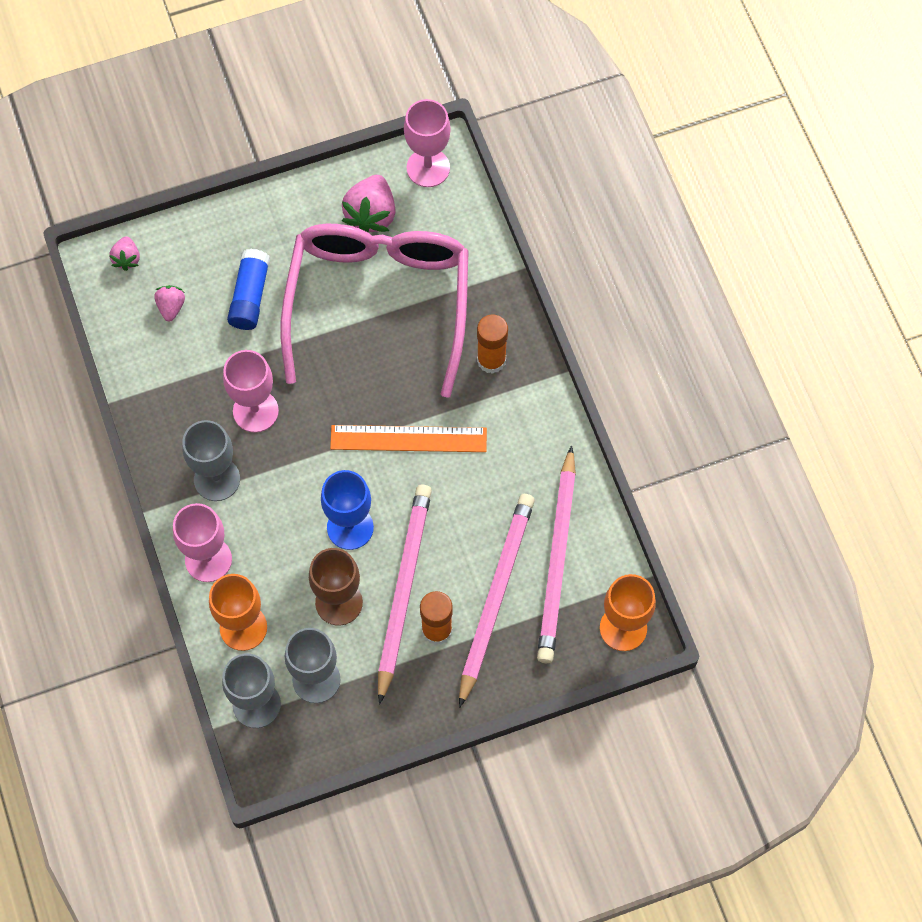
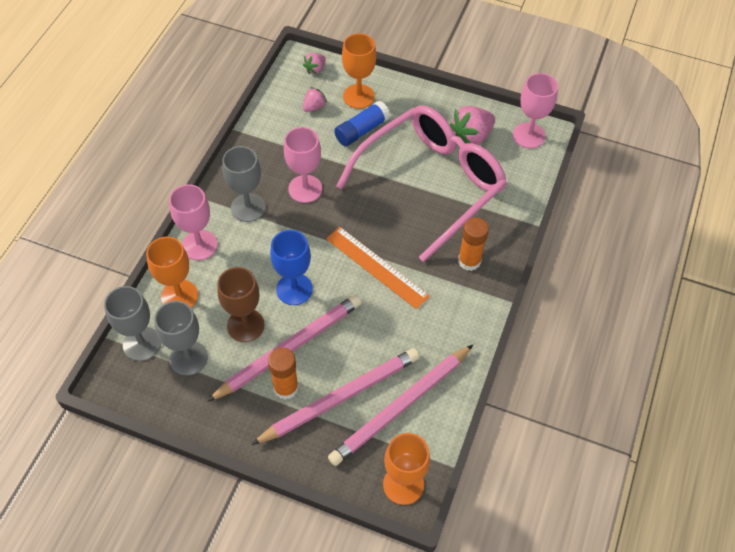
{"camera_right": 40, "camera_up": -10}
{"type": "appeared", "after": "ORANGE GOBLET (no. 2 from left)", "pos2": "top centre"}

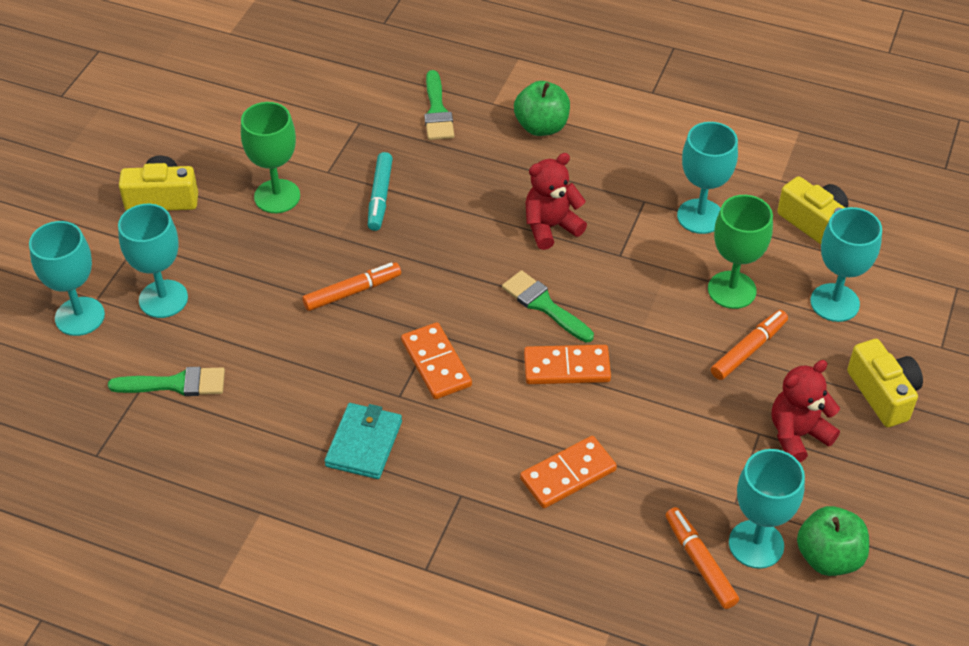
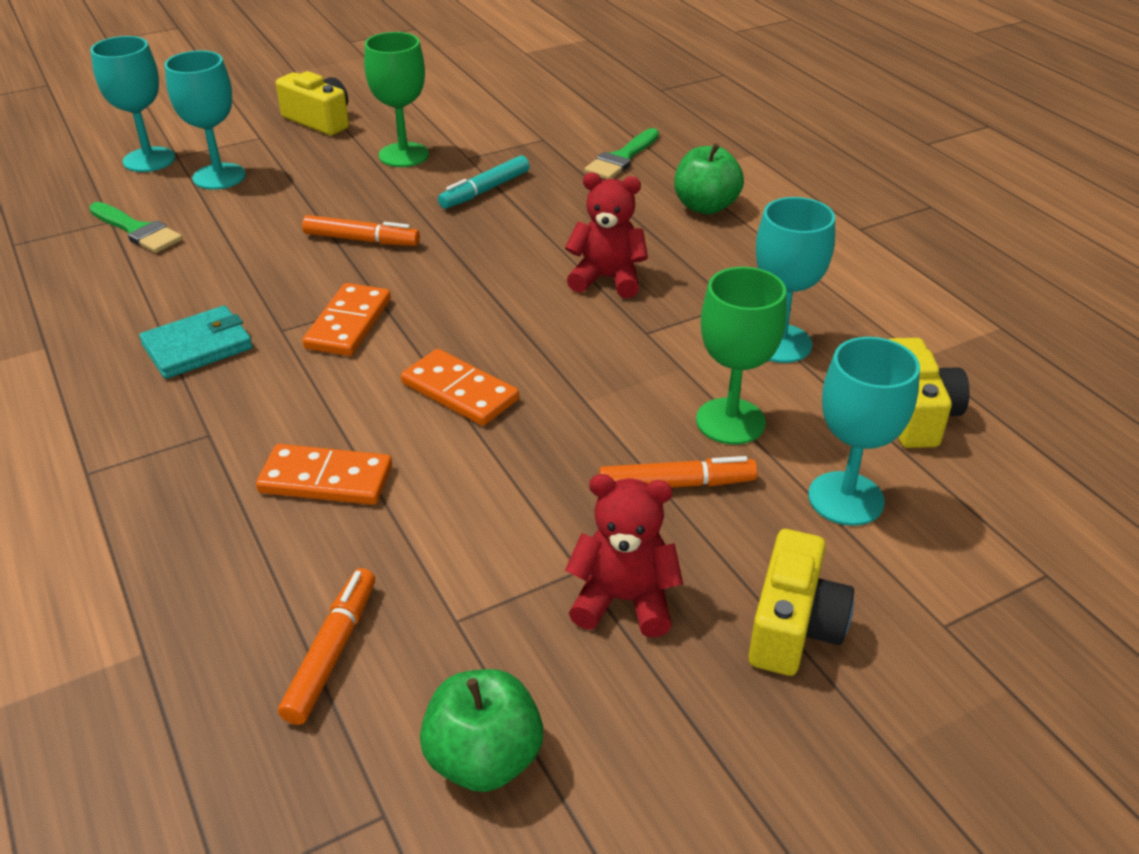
{"camera_right": 40, "camera_up": -10}
{"type": "missing", "before": "GREEN BRUSH (no. 3 from left)", "pos1": "centre"}
{"type": "missing", "before": "TURQUOISE GOBLET (no. 4 from left)", "pos1": "bottom right"}

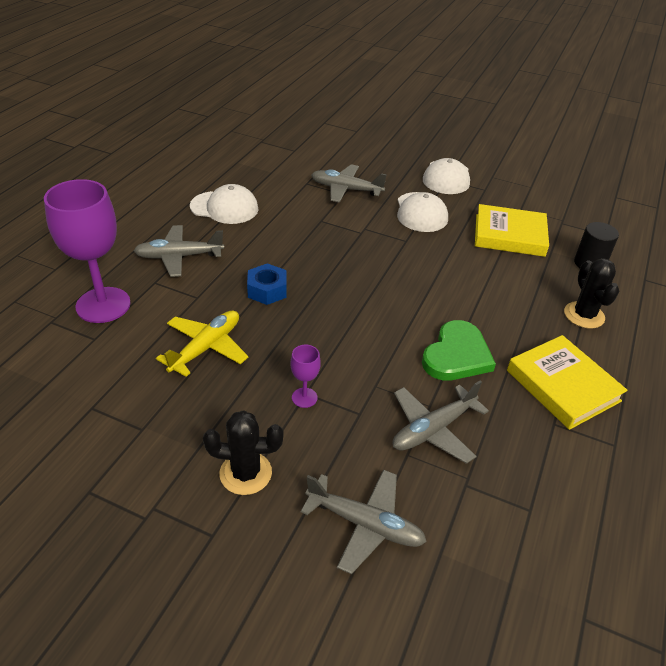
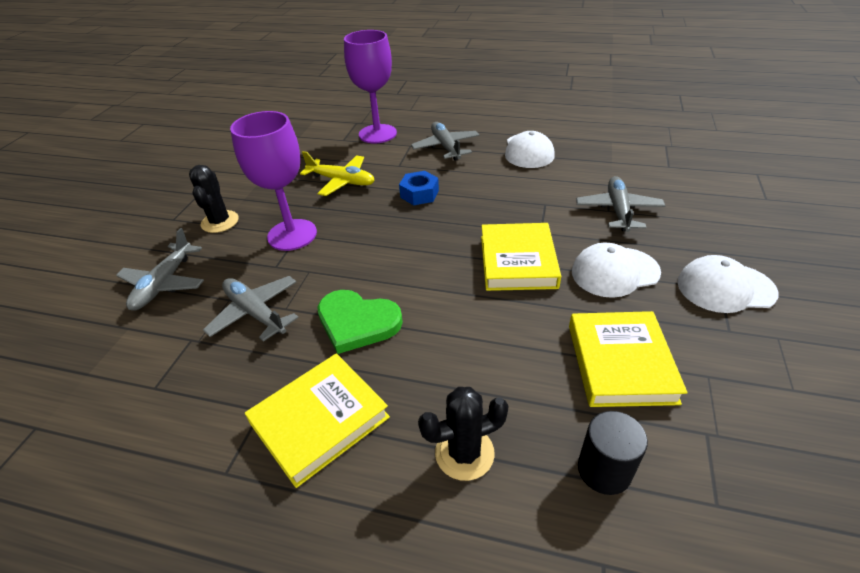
{"camera_right": 85, "camera_up": 0}
{"type": "appeared", "after": "YELLOW BOOK (no. 2 from left)", "pos2": "centre"}
{"type": "size", "before": "PURPLE GOBLET (no. 2 from left in the first image)", "pos1": "centre", "pos2": "top left", "scale": 2.3}

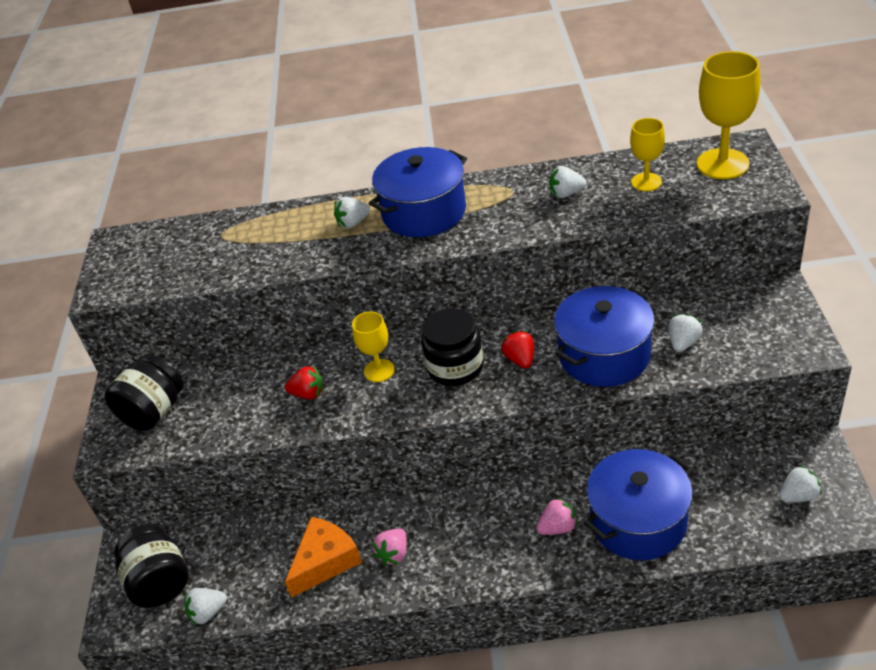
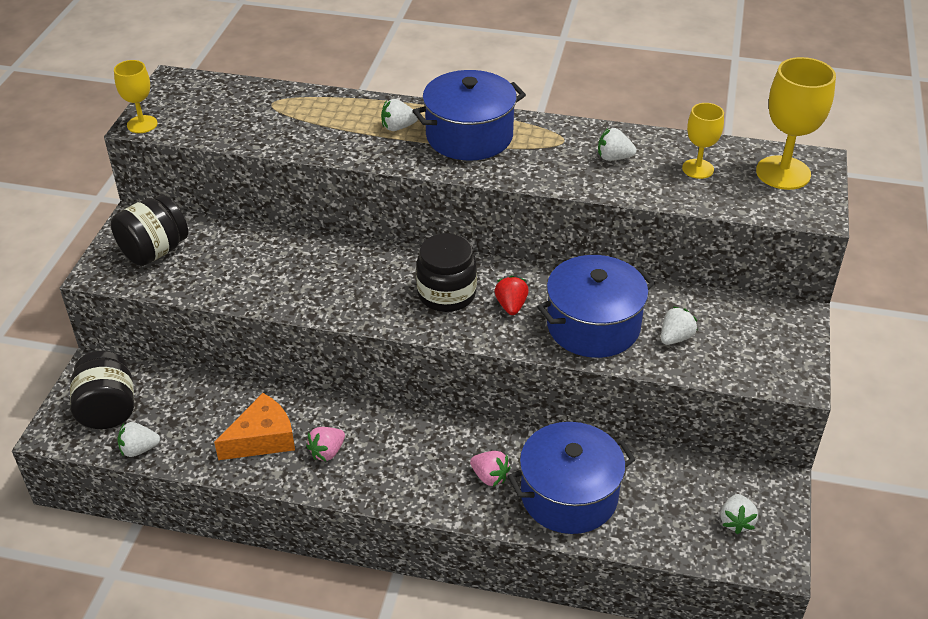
{"camera_right": 10, "camera_up": 0}
{"type": "missing", "before": "RED STRAWBERRY (no. 1 from left)", "pos1": "centre"}
{"type": "relocated", "before": "YELLOW GOBLET (no. 1 from left)", "pos1": "centre", "pos2": "top left"}
{"type": "spun", "before": "PINK STRAWBERRY (no. 2 from left)", "pos1": "bottom centre", "pos2": "bottom centre", "turn": 45}
{"type": "spun", "before": "WHITE STRAWBERRY (no. 5 from left)", "pos1": "bottom right", "pos2": "bottom right", "turn": 105}

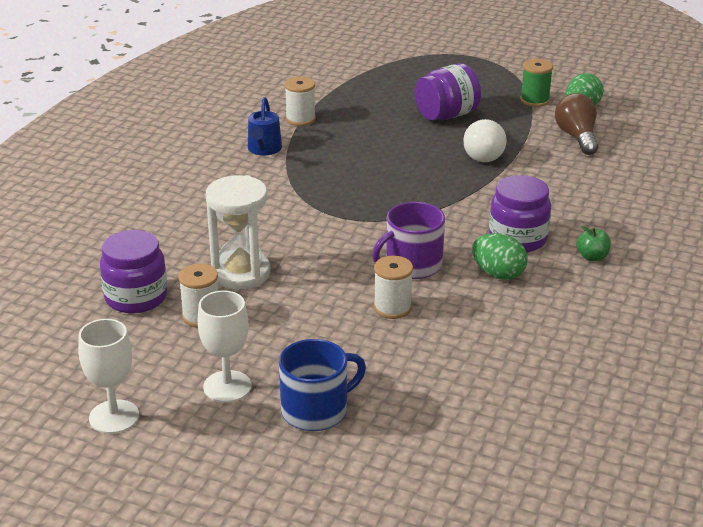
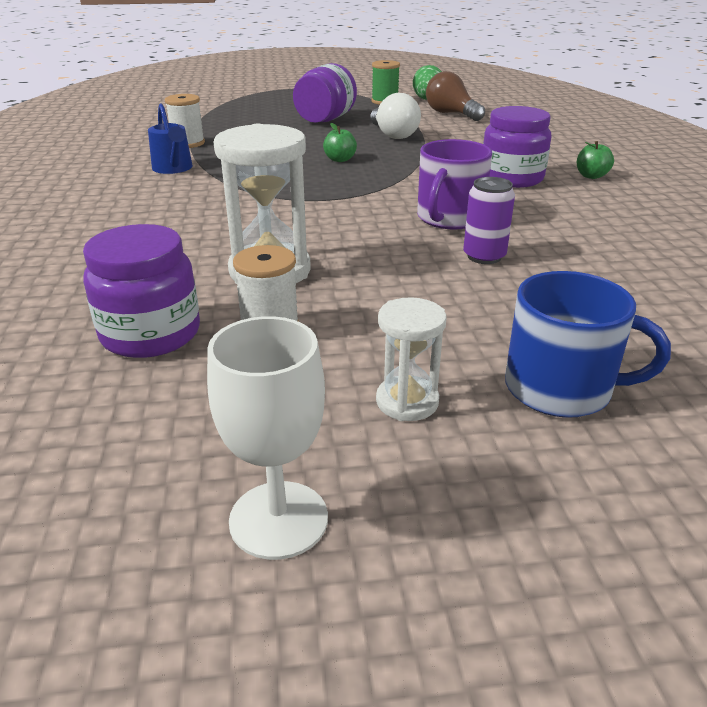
{"camera_right": -30, "camera_up": 0}
{"type": "missing", "before": "GREEN EGG (no. 1 from left)", "pos1": "middle right"}
{"type": "appeared", "after": "GREEN APPLE (no. 1 from left)", "pos2": "top centre"}
{"type": "exchanged", "before": "WHITE GOBLET (no. 2 from left)", "after": "WHITE HOURGLASS (no. 2 from left)", "pos1": "middle left", "pos2": "centre"}
{"type": "exchanged", "before": "WHITE SPOOL (no. 3 from left)", "after": "PURPLE CAN", "pos1": "centre", "pos2": "top right"}
{"type": "spun", "before": "BLUE MUG", "pos1": "bottom centre", "pos2": "middle right", "turn": 75}

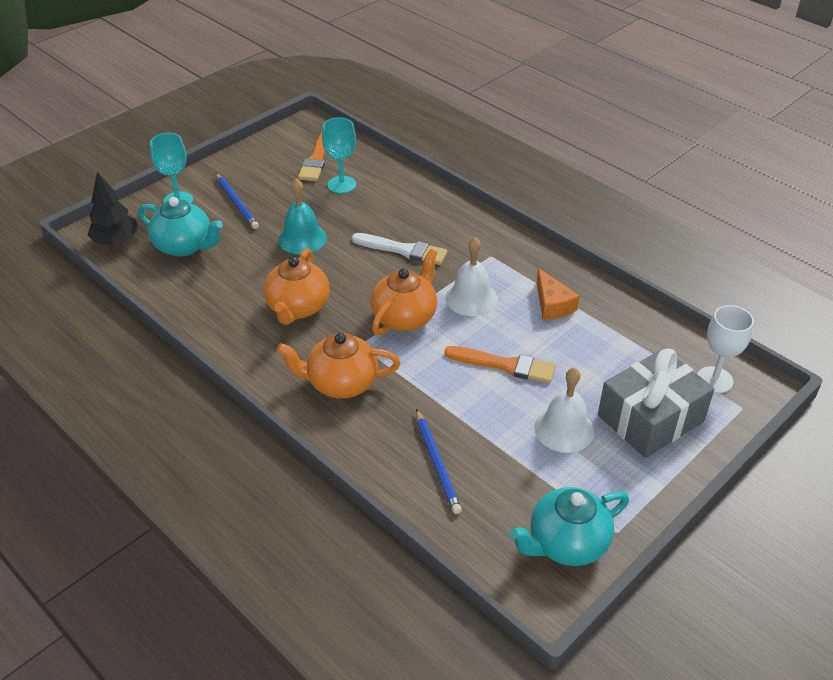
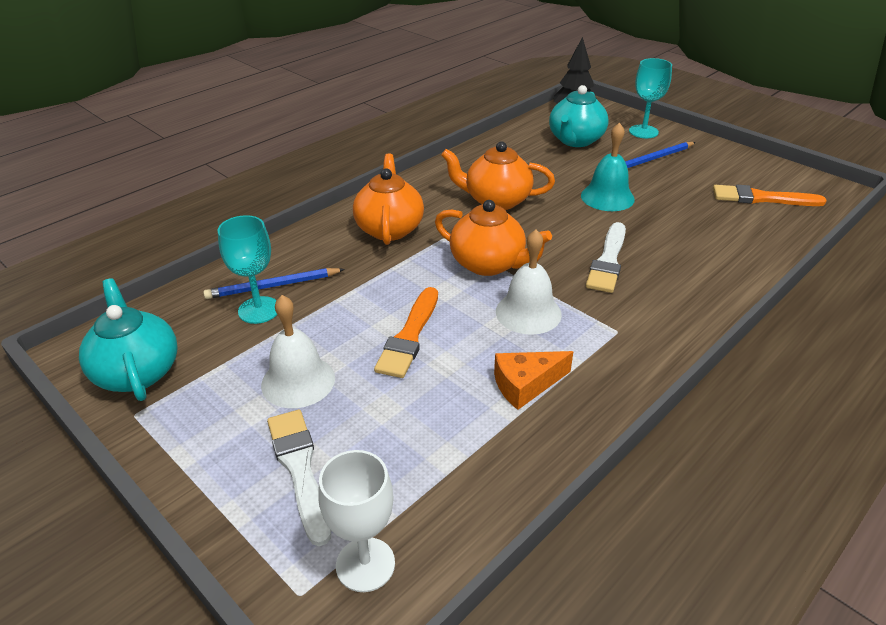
{"camera_right": 90, "camera_up": -5}
{"type": "relocated", "before": "TURQUOISE GOBLET (no. 2 from left in the first image)", "after": "TURQUOISE GOBLET (no. 1 from left)", "pos1": "top centre", "pos2": "middle left"}
{"type": "exchanged", "before": "GREY GIFT", "after": "WHITE BRUSH (no. 1 from left)", "pos1": "middle right", "pos2": "bottom centre"}

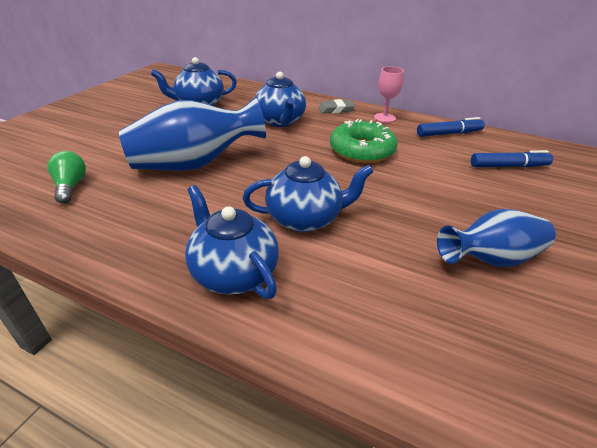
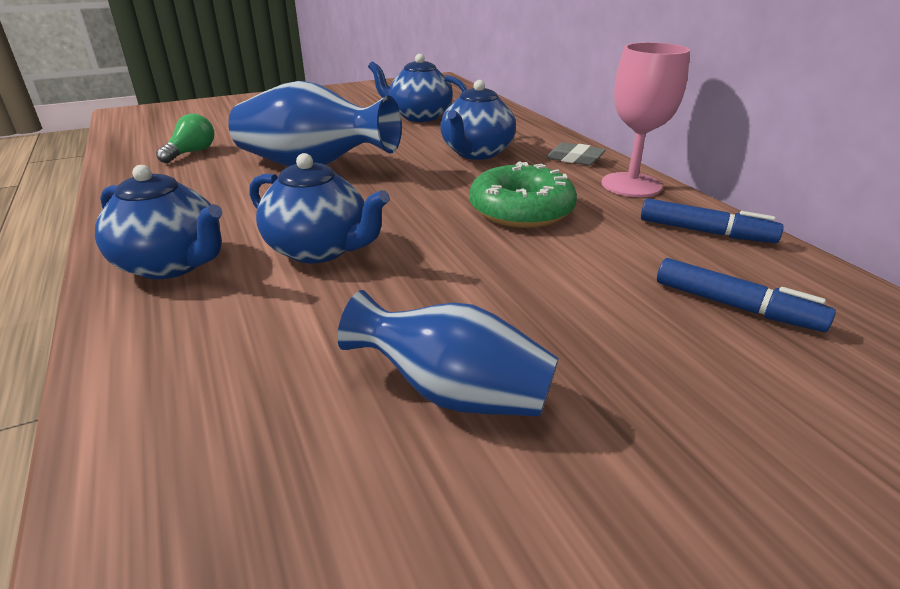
{"camera_right": 40, "camera_up": -5}
{"type": "spun", "before": "BLUE TEAPOT (no. 2 from left in the first image)", "pos1": "centre", "pos2": "middle left", "turn": 120}
{"type": "size", "before": "PINK GOBLET", "pos1": "top centre", "pos2": "top right", "scale": 1.61}

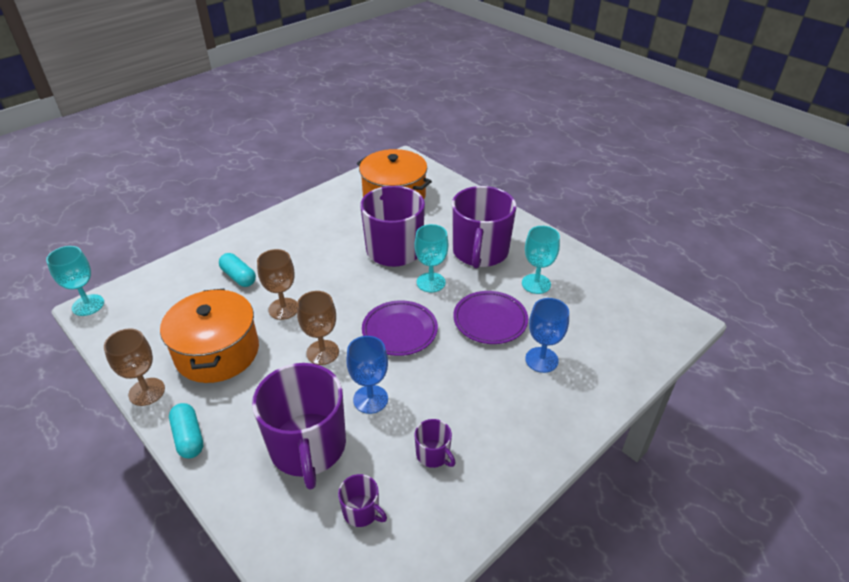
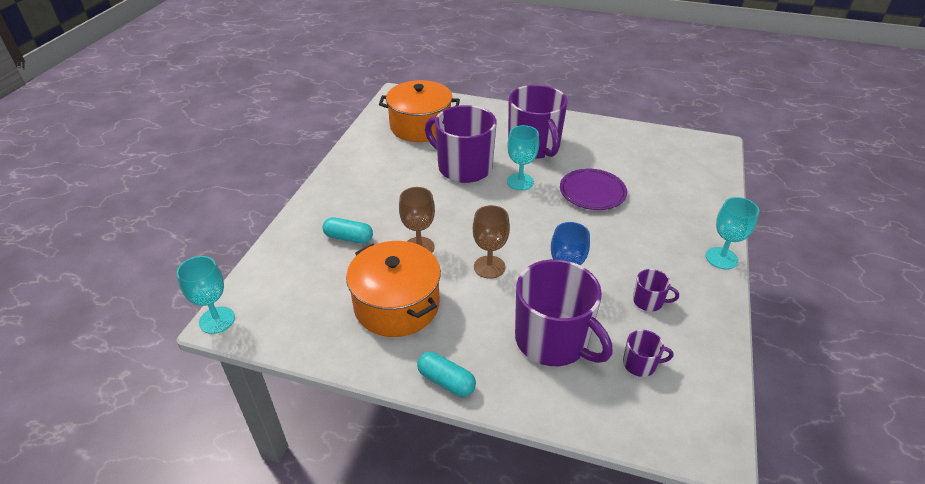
{"camera_right": -30, "camera_up": 0}
{"type": "missing", "before": "BROWN GOBLET (no. 1 from left)", "pos1": "middle left"}
{"type": "missing", "before": "PURPLE PLATE (no. 1 from left)", "pos1": "centre"}
{"type": "missing", "before": "BLUE GOBLET (no. 2 from left)", "pos1": "centre"}
{"type": "relocated", "before": "TURQUOISE GOBLET (no. 3 from left)", "pos1": "centre", "pos2": "middle right"}

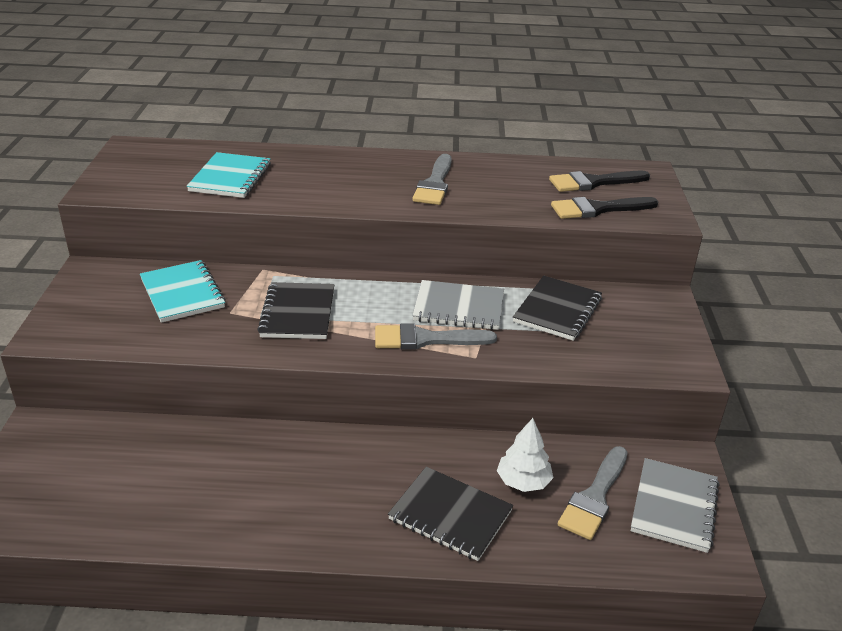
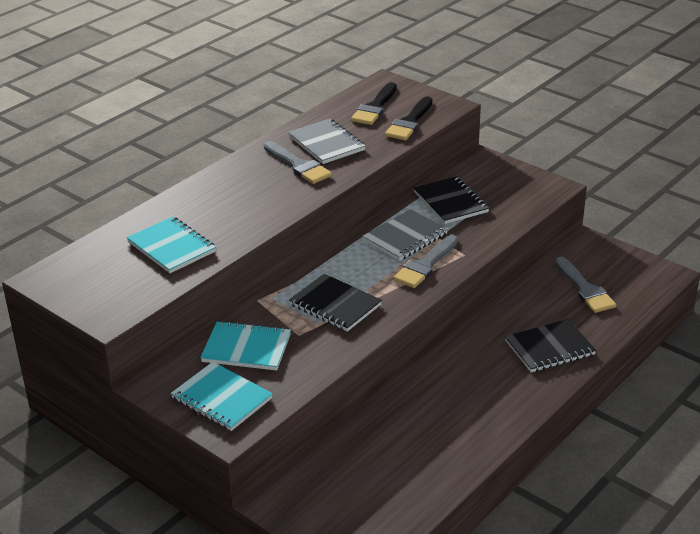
{"camera_right": -50, "camera_up": 0}
{"type": "missing", "before": "WHITE TREE", "pos1": "bottom centre"}
{"type": "appeared", "after": "TURQUOISE NOTEBOOK (no. 2 from left)", "pos2": "bottom left"}
{"type": "relocated", "before": "GREY NOTEBOOK (no. 2 from left in the first image)", "after": "GREY NOTEBOOK (no. 1 from left)", "pos1": "bottom right", "pos2": "top centre"}

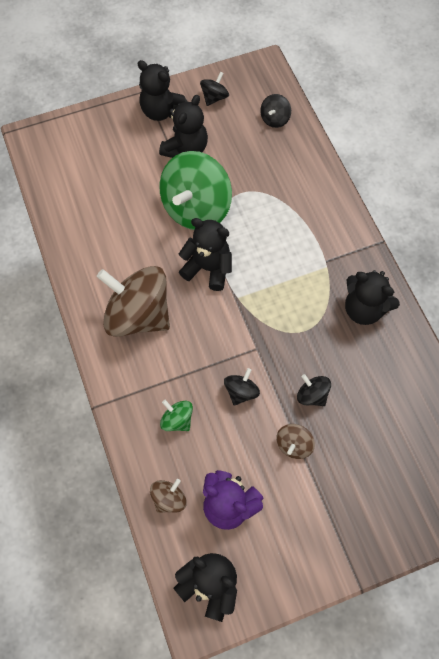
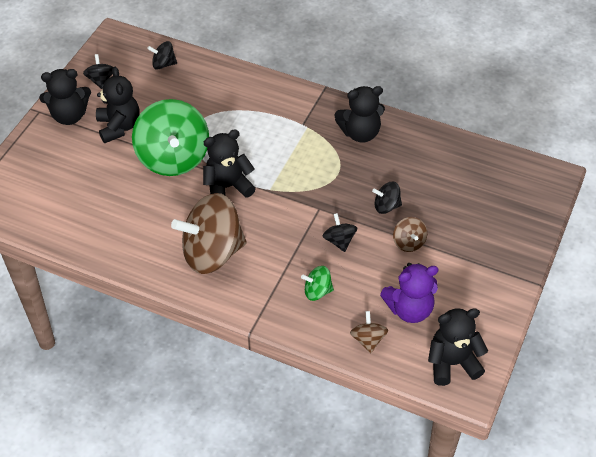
{"camera_right": -45, "camera_up": -15}
{"type": "spun", "before": "BLACK SPINNING TOP (no. 3 from left in the first image)", "pos1": "top centre", "pos2": "top left", "turn": 105}

